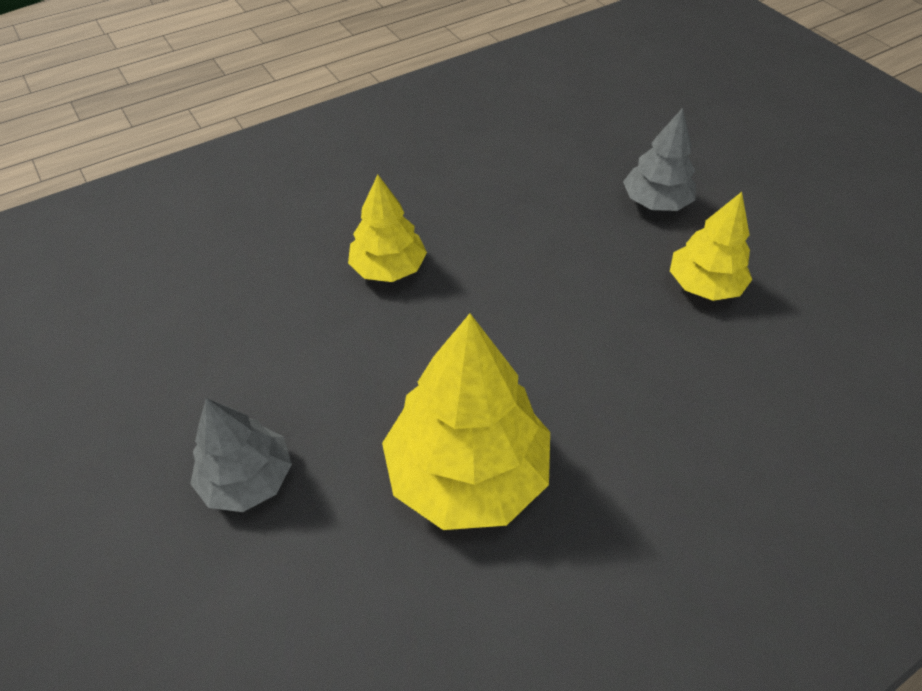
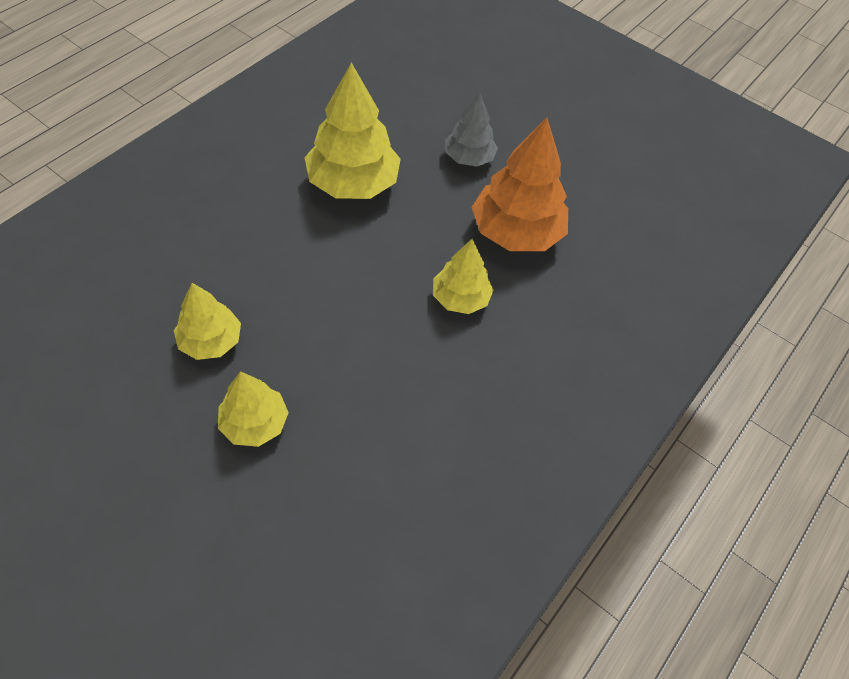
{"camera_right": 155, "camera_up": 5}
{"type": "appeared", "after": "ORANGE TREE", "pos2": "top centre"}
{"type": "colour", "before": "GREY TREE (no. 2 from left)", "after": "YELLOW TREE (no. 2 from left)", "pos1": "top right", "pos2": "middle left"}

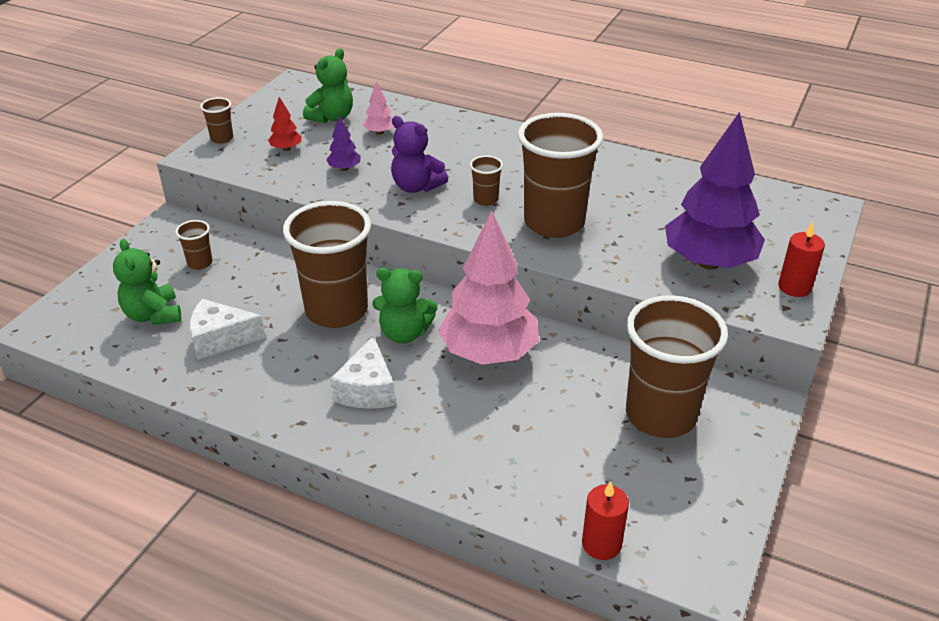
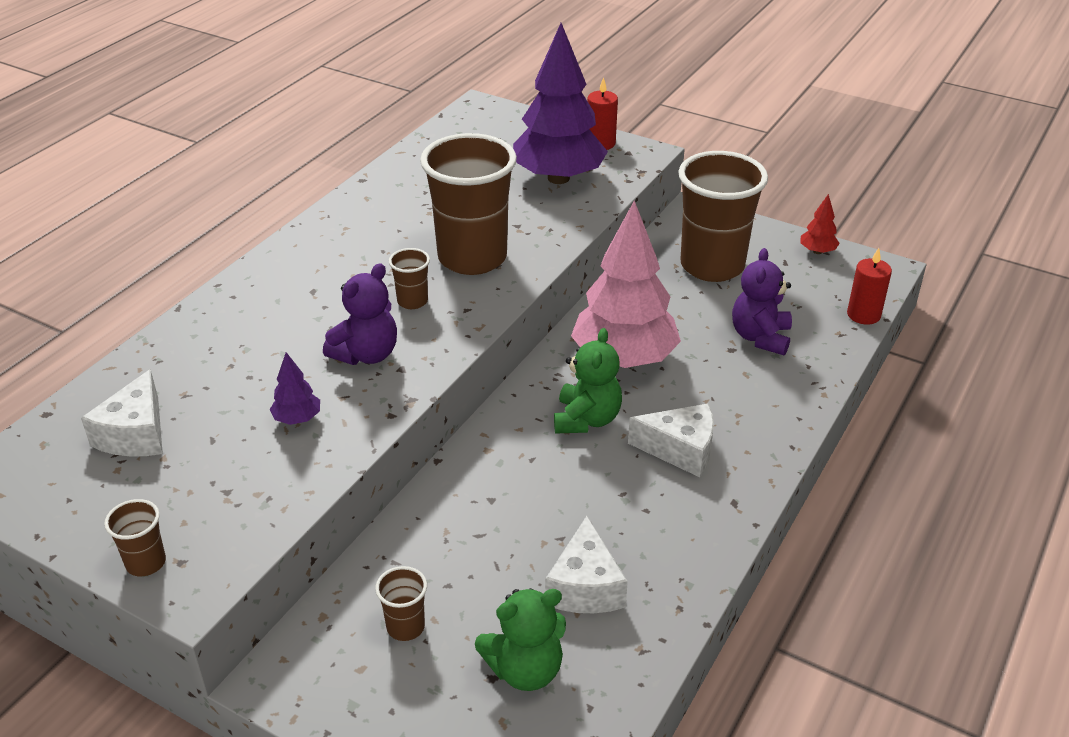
{"camera_right": -85, "camera_up": 0}
{"type": "missing", "before": "BROWN CUP (no. 3 from left)", "pos1": "centre"}
{"type": "missing", "before": "PINK TREE (no. 1 from left)", "pos1": "top centre"}
{"type": "appeared", "after": "PURPLE TEDDY BEAR (no. 2 from left)", "pos2": "middle right"}
{"type": "relocated", "before": "RED TREE", "pos1": "top left", "pos2": "top right"}
{"type": "exchanged", "before": "GREEN TEDDY BEAR (no. 2 from left)", "after": "WHITE CHEESE (no. 1 from left)", "pos1": "top centre", "pos2": "middle left"}

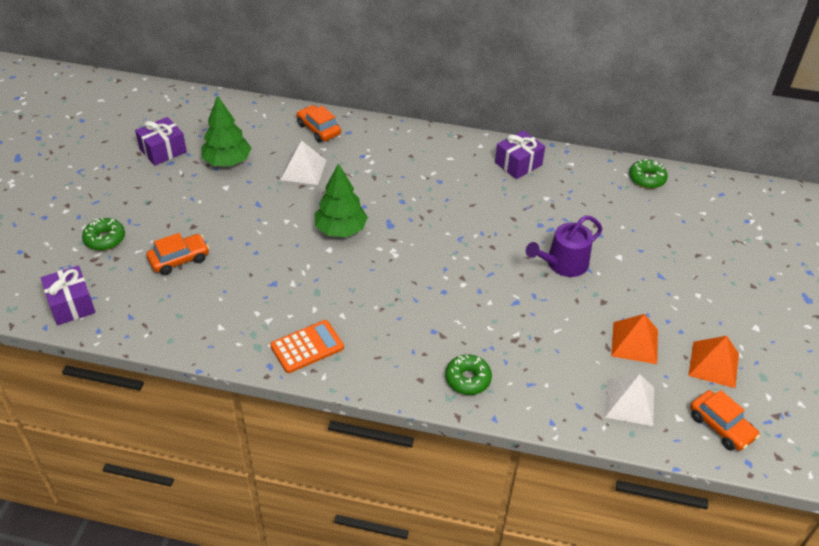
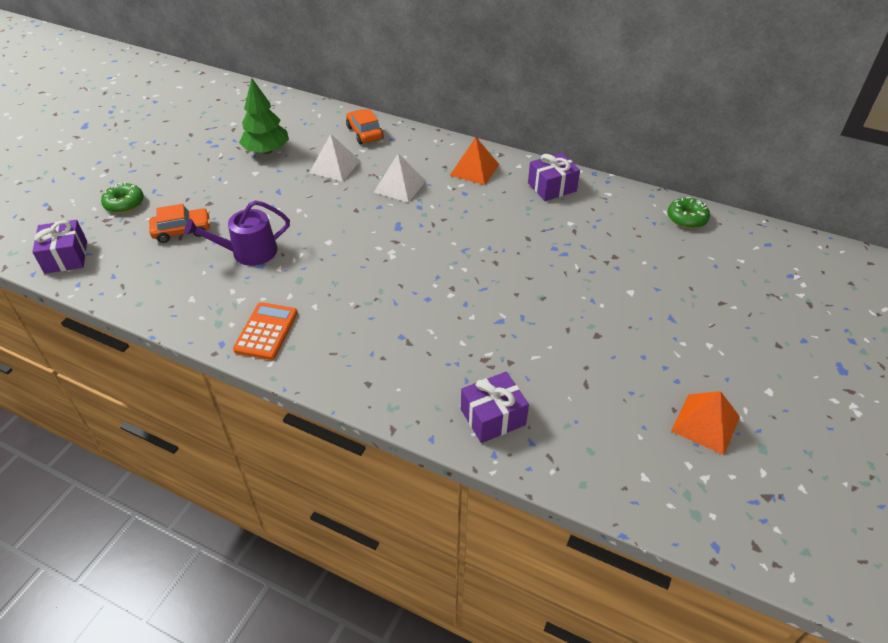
{"camera_right": 15, "camera_up": 0}
{"type": "missing", "before": "GREEN TREE (no. 2 from left)", "pos1": "centre"}
{"type": "missing", "before": "GREEN DONUT (no. 2 from left)", "pos1": "bottom centre"}
{"type": "missing", "before": "ORANGE CAR (no. 3 from left)", "pos1": "bottom right"}
{"type": "relocated", "before": "PURPLE GIFT (no. 2 from left)", "pos1": "top left", "pos2": "centre"}
{"type": "relocated", "before": "PURPLE WATERING CAN", "pos1": "middle right", "pos2": "middle left"}
{"type": "relocated", "before": "WHITE PYRAMID (no. 2 from left)", "pos1": "bottom right", "pos2": "top centre"}
{"type": "relocated", "before": "ORANGE PYRAMID (no. 1 from left)", "pos1": "middle right", "pos2": "top centre"}
{"type": "spun", "before": "ORANGE CALCULATOR", "pos1": "centre", "pos2": "middle left", "turn": -60}

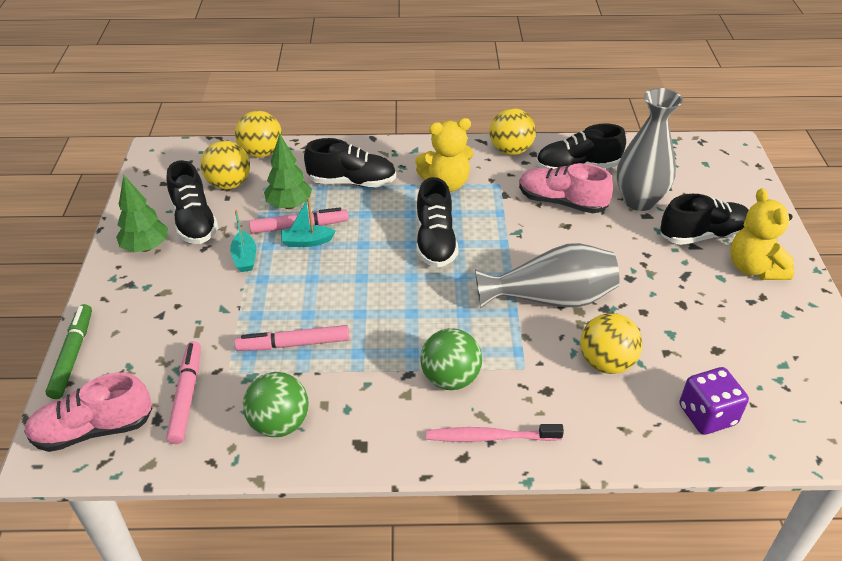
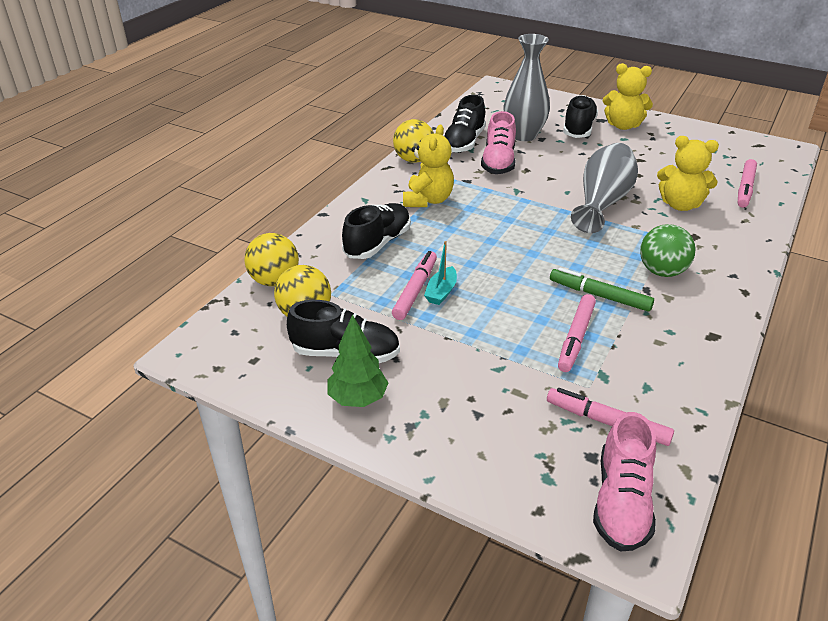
{"camera_right": -60, "camera_up": -5}
{"type": "missing", "before": "TURQUOISE BOAT (no. 1 from left)", "pos1": "middle left"}
{"type": "missing", "before": "GREEN BALL (no. 1 from left)", "pos1": "bottom left"}
{"type": "missing", "before": "GREEN TREE (no. 2 from left)", "pos1": "top centre"}
{"type": "missing", "before": "BLACK SHOE (no. 3 from left)", "pos1": "centre"}
{"type": "missing", "before": "PINK TOOTHBRUSH", "pos1": "bottom centre"}
{"type": "relocated", "before": "GREEN MARKER", "pos1": "middle left", "pos2": "middle right"}
{"type": "exchanged", "before": "YELLOW BALL (no. 4 from left)", "after": "YELLOW TEDDY BEAR (no. 3 from left)", "pos1": "middle right", "pos2": "top right"}
{"type": "exchanged", "before": "PURPLE DICE", "after": "PINK MARKER (no. 4 from left)", "pos1": "bottom right", "pos2": "top right"}
{"type": "spun", "before": "PINK SHOE (no. 2 from left in the first image)", "pos1": "middle right", "pos2": "top centre", "turn": -45}

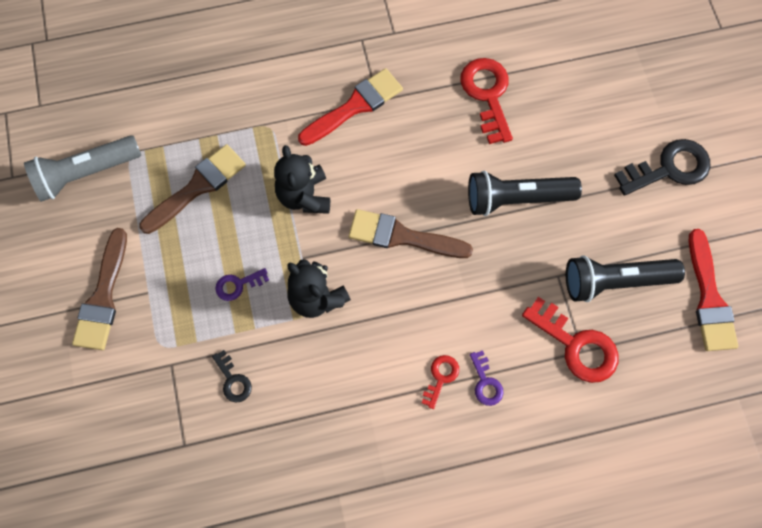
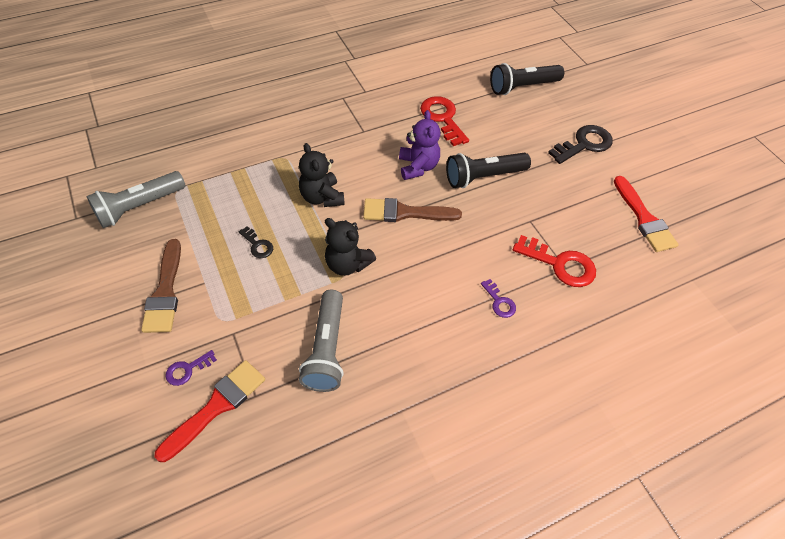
{"camera_right": -15, "camera_up": -15}
{"type": "missing", "before": "BROWN BRUSH (no. 2 from left)", "pos1": "middle left"}
{"type": "missing", "before": "RED KEY (no. 1 from left)", "pos1": "bottom centre"}
{"type": "appeared", "after": "GREY FLASHLIGHT (no. 2 from left)", "pos2": "centre"}
{"type": "appeared", "after": "PURPLE TEDDY BEAR", "pos2": "top centre"}
{"type": "relocated", "before": "BLACK KEY (no. 1 from left)", "pos1": "bottom left", "pos2": "middle left"}
{"type": "relocated", "before": "PURPLE KEY (no. 1 from left)", "pos1": "middle left", "pos2": "bottom left"}
{"type": "relocated", "before": "RED BRUSH (no. 1 from left)", "pos1": "top centre", "pos2": "bottom left"}
{"type": "relocated", "before": "BLACK FLASHLIGHT (no. 2 from left)", "pos1": "middle right", "pos2": "top right"}

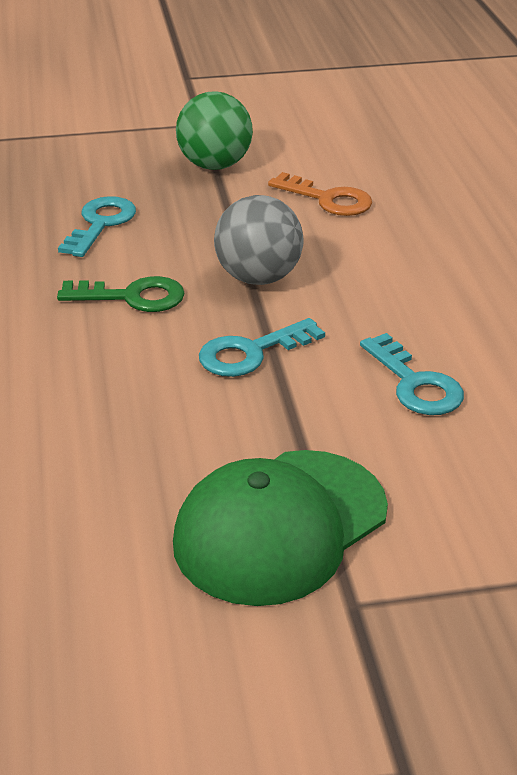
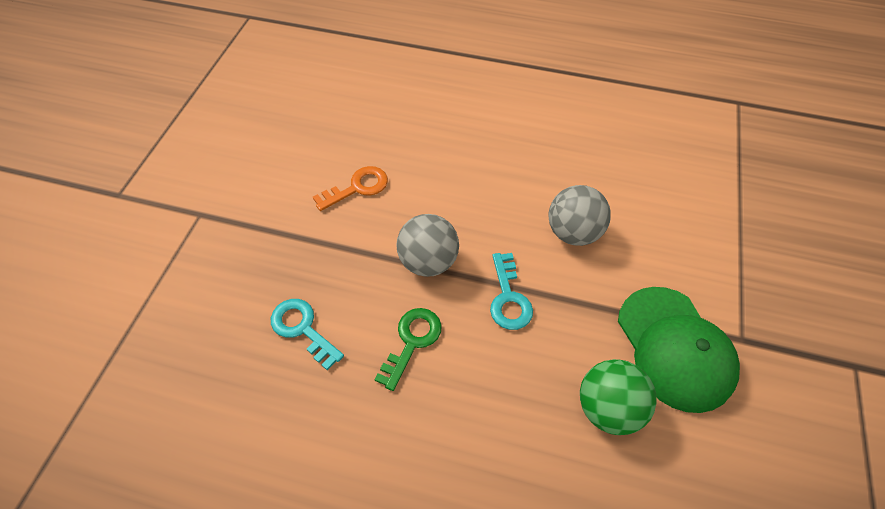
{"camera_right": -65, "camera_up": 20}
{"type": "relocated", "before": "GREEN BALL", "pos1": "top centre", "pos2": "bottom right"}
{"type": "exchanged", "before": "TURQUOISE KEY (no. 3 from left)", "after": "GREY BALL (no. 2 from left)", "pos1": "middle right", "pos2": "centre"}

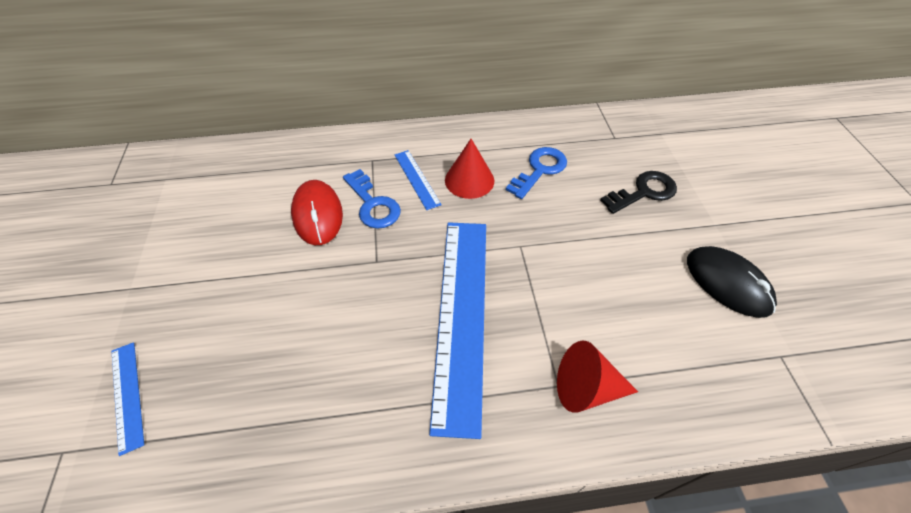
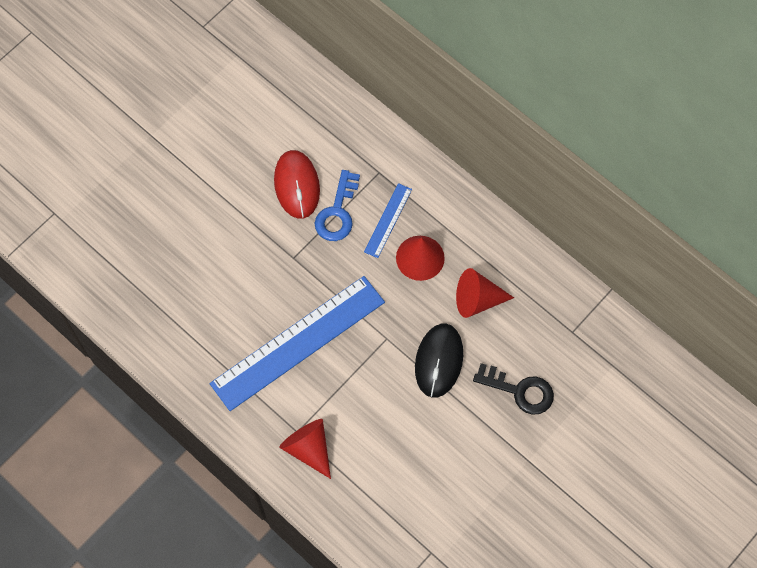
{"camera_right": 50, "camera_up": 15}
{"type": "missing", "before": "BLUE RULER (no. 1 from left)", "pos1": "bottom left"}
{"type": "relocated", "before": "BLACK MOUSE", "pos1": "middle right", "pos2": "centre"}
{"type": "exchanged", "before": "BLUE KEY (no. 2 from left)", "after": "RED CONE (no. 3 from left)", "pos1": "centre", "pos2": "centre"}
{"type": "spun", "before": "RED MOUSE", "pos1": "centre", "pos2": "top centre", "turn": -45}

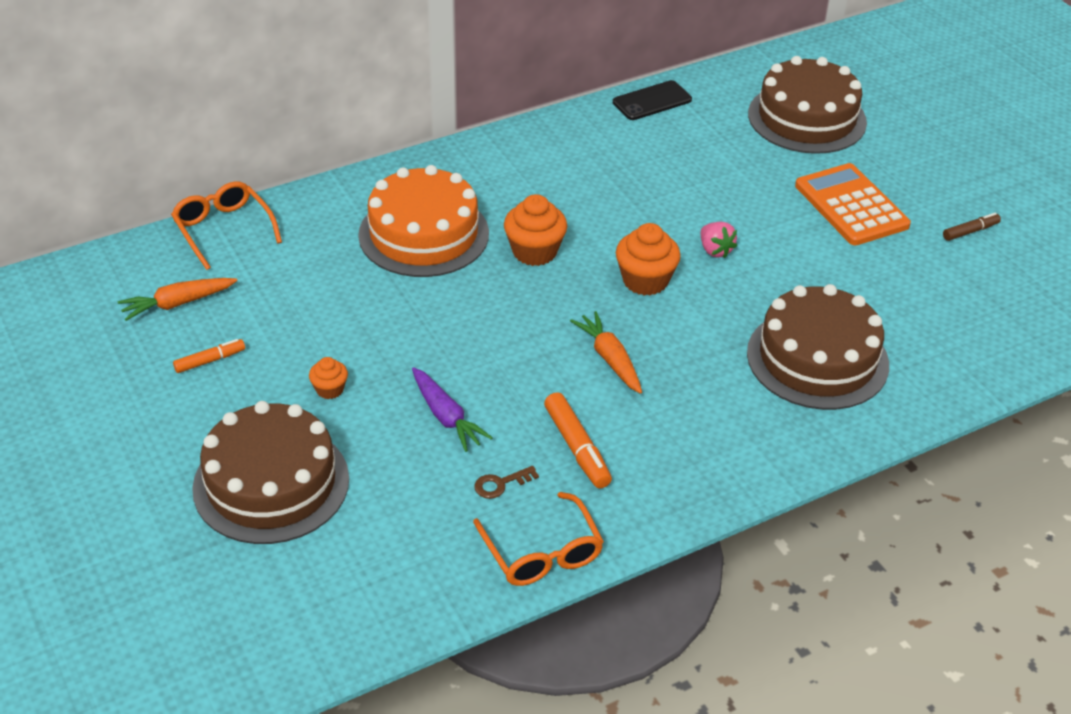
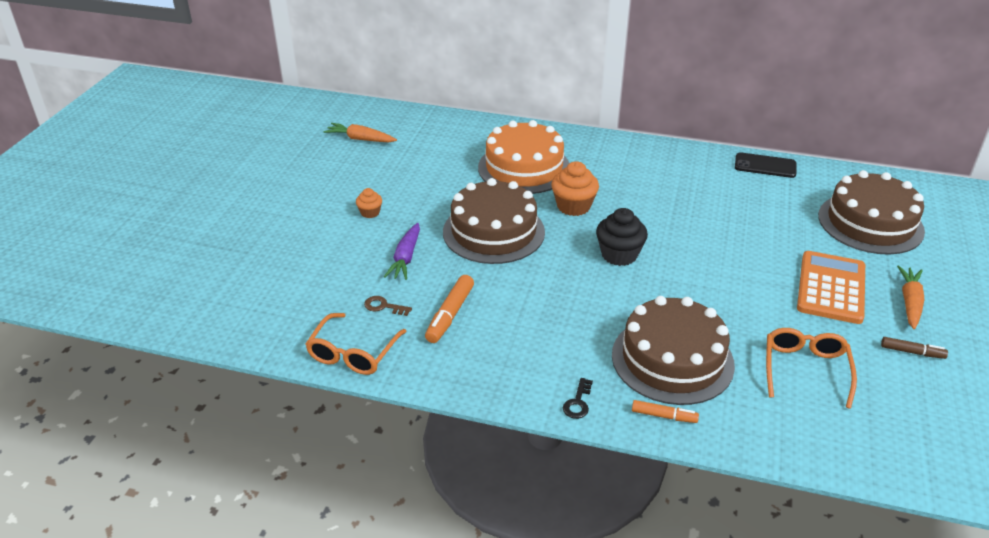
{"camera_right": 45, "camera_up": -5}
{"type": "missing", "before": "PINK STRAWBERRY", "pos1": "middle right"}
{"type": "appeared", "after": "BLACK KEY", "pos2": "bottom centre"}
{"type": "relocated", "before": "ORANGE GLASSES (no. 1 from left in the first image)", "after": "ORANGE GLASSES (no. 2 from left)", "pos1": "top left", "pos2": "bottom right"}
{"type": "relocated", "before": "ORANGE MARKER (no. 1 from left in the first image)", "after": "ORANGE MARKER (no. 2 from left)", "pos1": "middle left", "pos2": "bottom right"}
{"type": "relocated", "before": "BROWN CAKE (no. 1 from left)", "pos1": "middle left", "pos2": "centre"}
{"type": "relocated", "before": "ORANGE CARROT (no. 2 from left)", "pos1": "centre", "pos2": "middle right"}
{"type": "colour", "before": "ORANGE CUPCAKE (no. 3 from left)", "after": "BLACK CUPCAKE", "pos1": "centre", "pos2": "centre"}

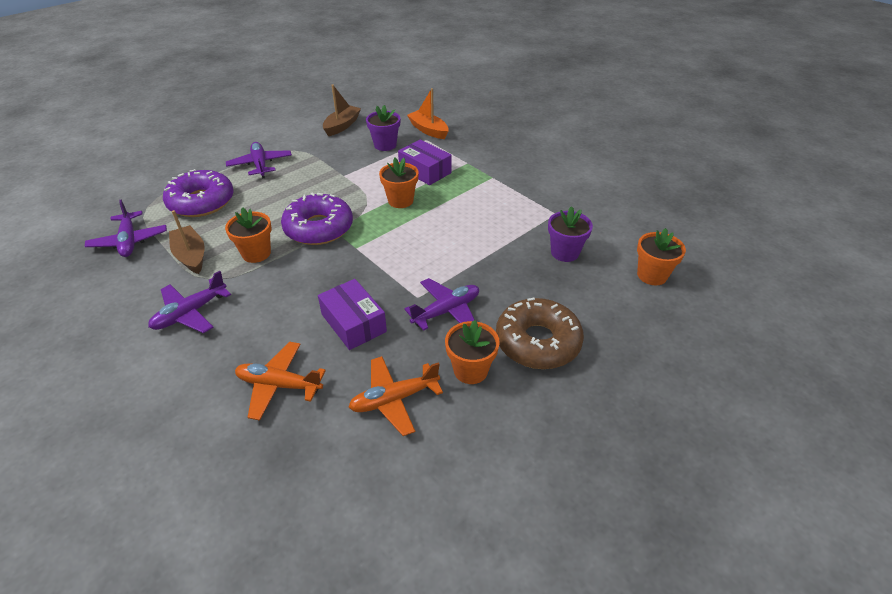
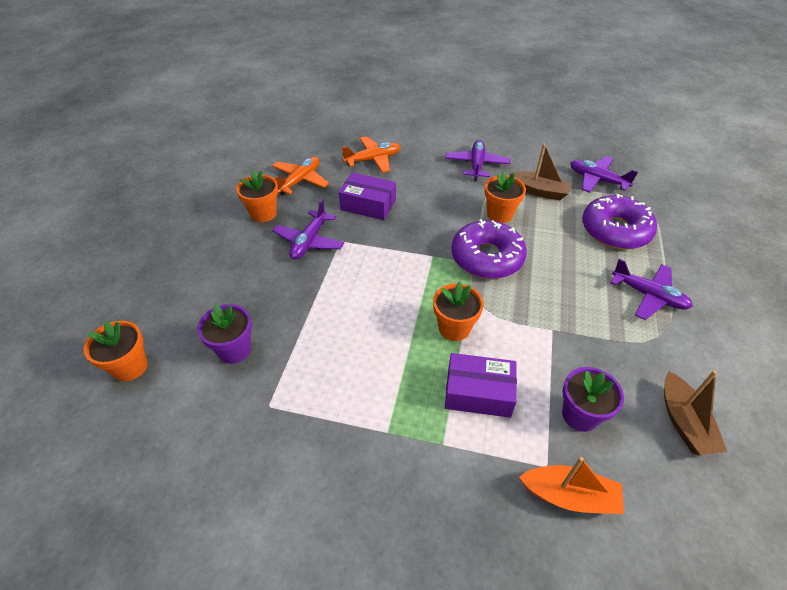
{"camera_right": 145, "camera_up": 5}
{"type": "missing", "before": "BROWN DONUT", "pos1": "centre"}

